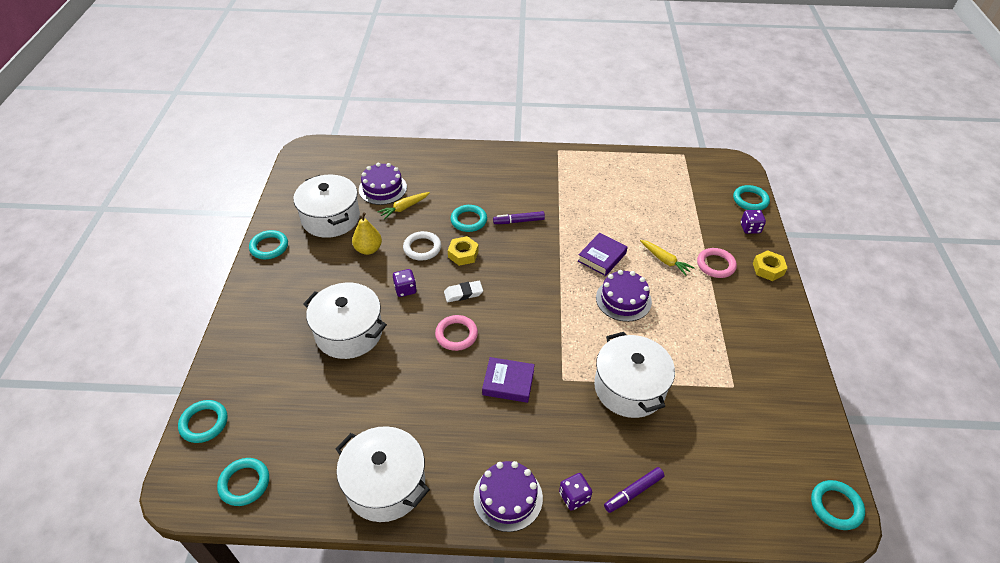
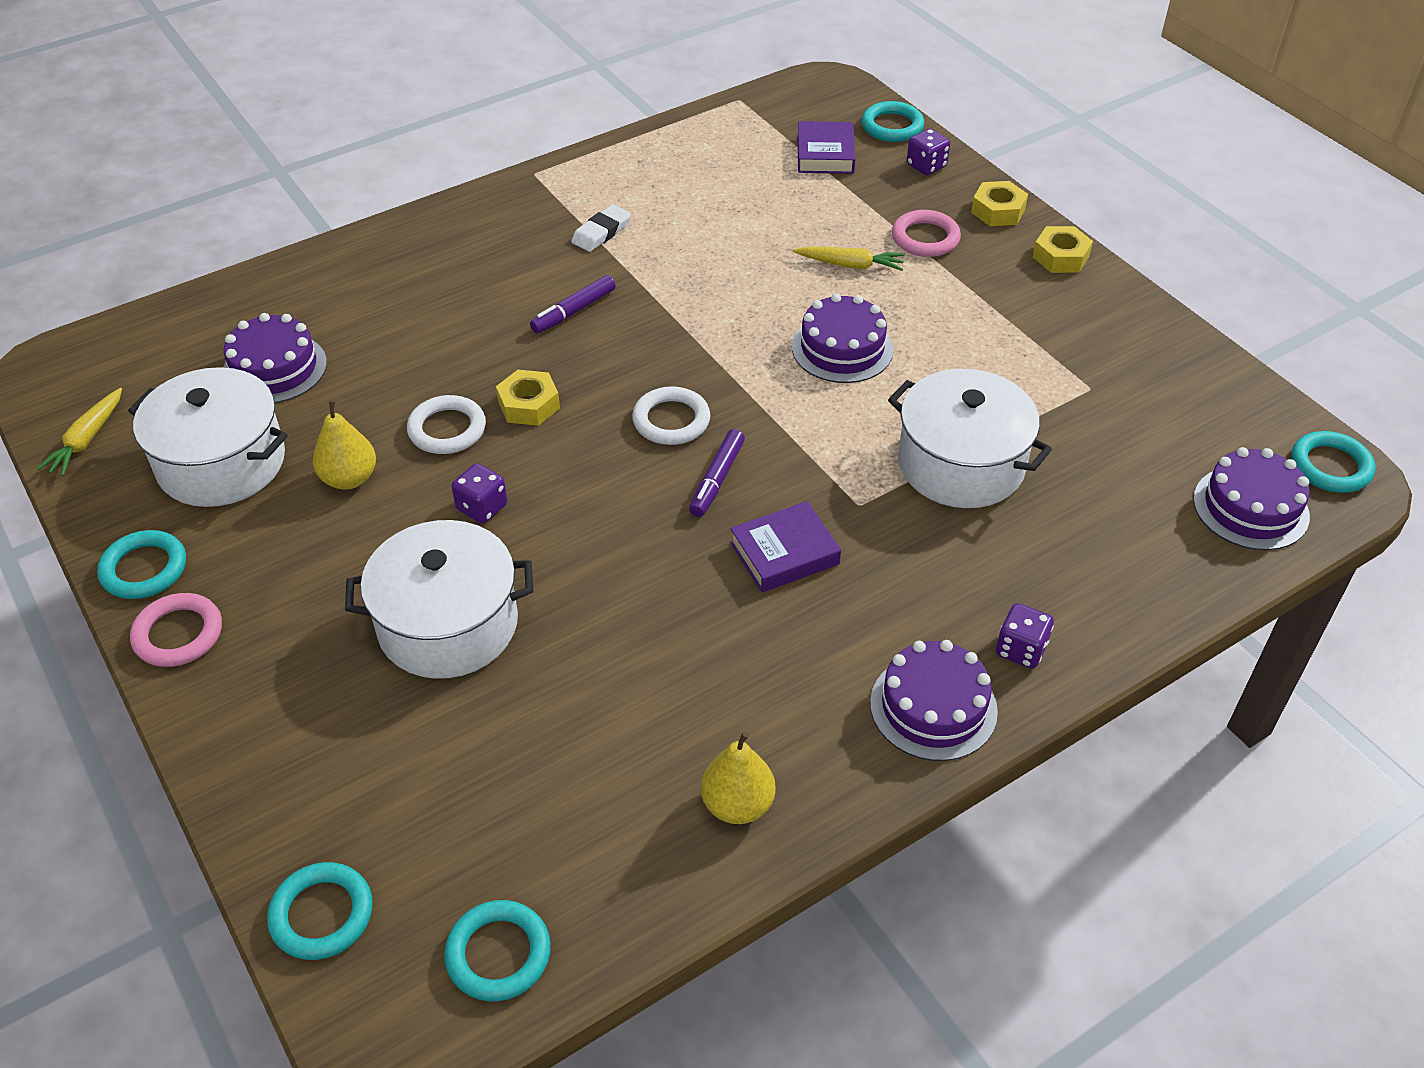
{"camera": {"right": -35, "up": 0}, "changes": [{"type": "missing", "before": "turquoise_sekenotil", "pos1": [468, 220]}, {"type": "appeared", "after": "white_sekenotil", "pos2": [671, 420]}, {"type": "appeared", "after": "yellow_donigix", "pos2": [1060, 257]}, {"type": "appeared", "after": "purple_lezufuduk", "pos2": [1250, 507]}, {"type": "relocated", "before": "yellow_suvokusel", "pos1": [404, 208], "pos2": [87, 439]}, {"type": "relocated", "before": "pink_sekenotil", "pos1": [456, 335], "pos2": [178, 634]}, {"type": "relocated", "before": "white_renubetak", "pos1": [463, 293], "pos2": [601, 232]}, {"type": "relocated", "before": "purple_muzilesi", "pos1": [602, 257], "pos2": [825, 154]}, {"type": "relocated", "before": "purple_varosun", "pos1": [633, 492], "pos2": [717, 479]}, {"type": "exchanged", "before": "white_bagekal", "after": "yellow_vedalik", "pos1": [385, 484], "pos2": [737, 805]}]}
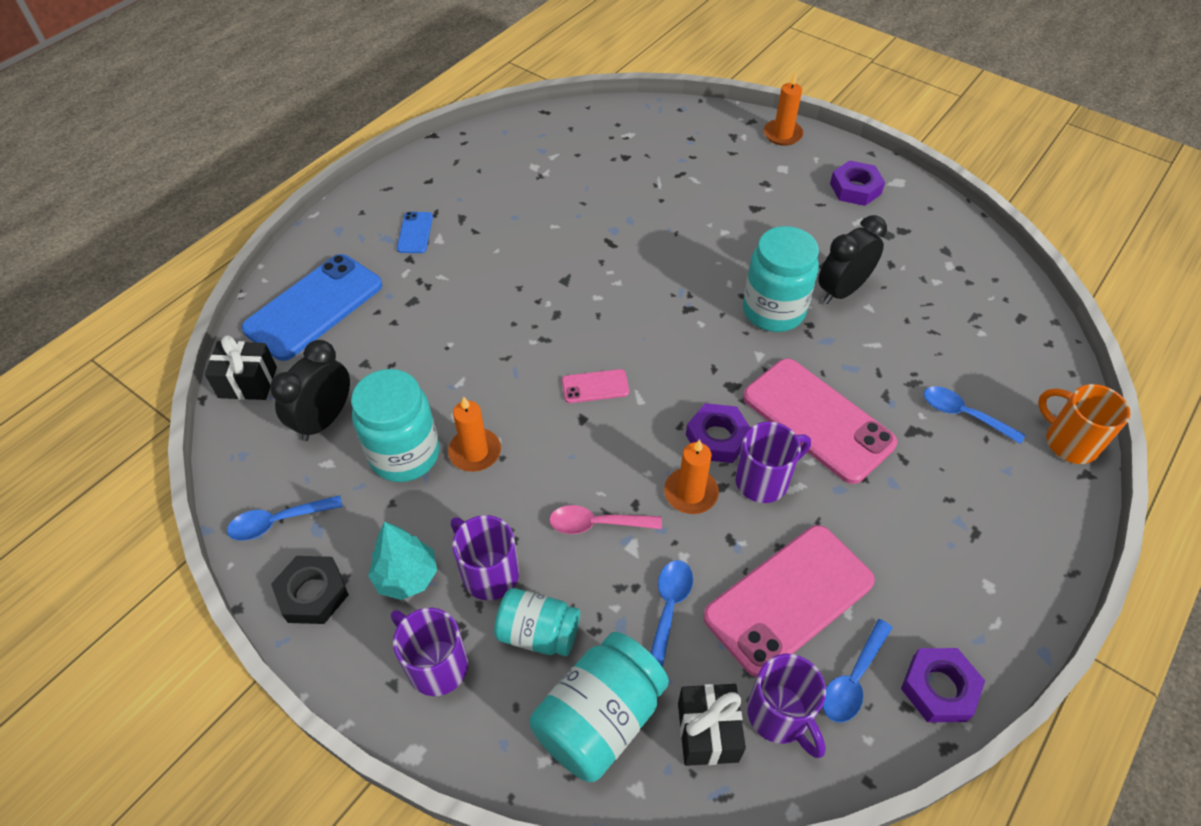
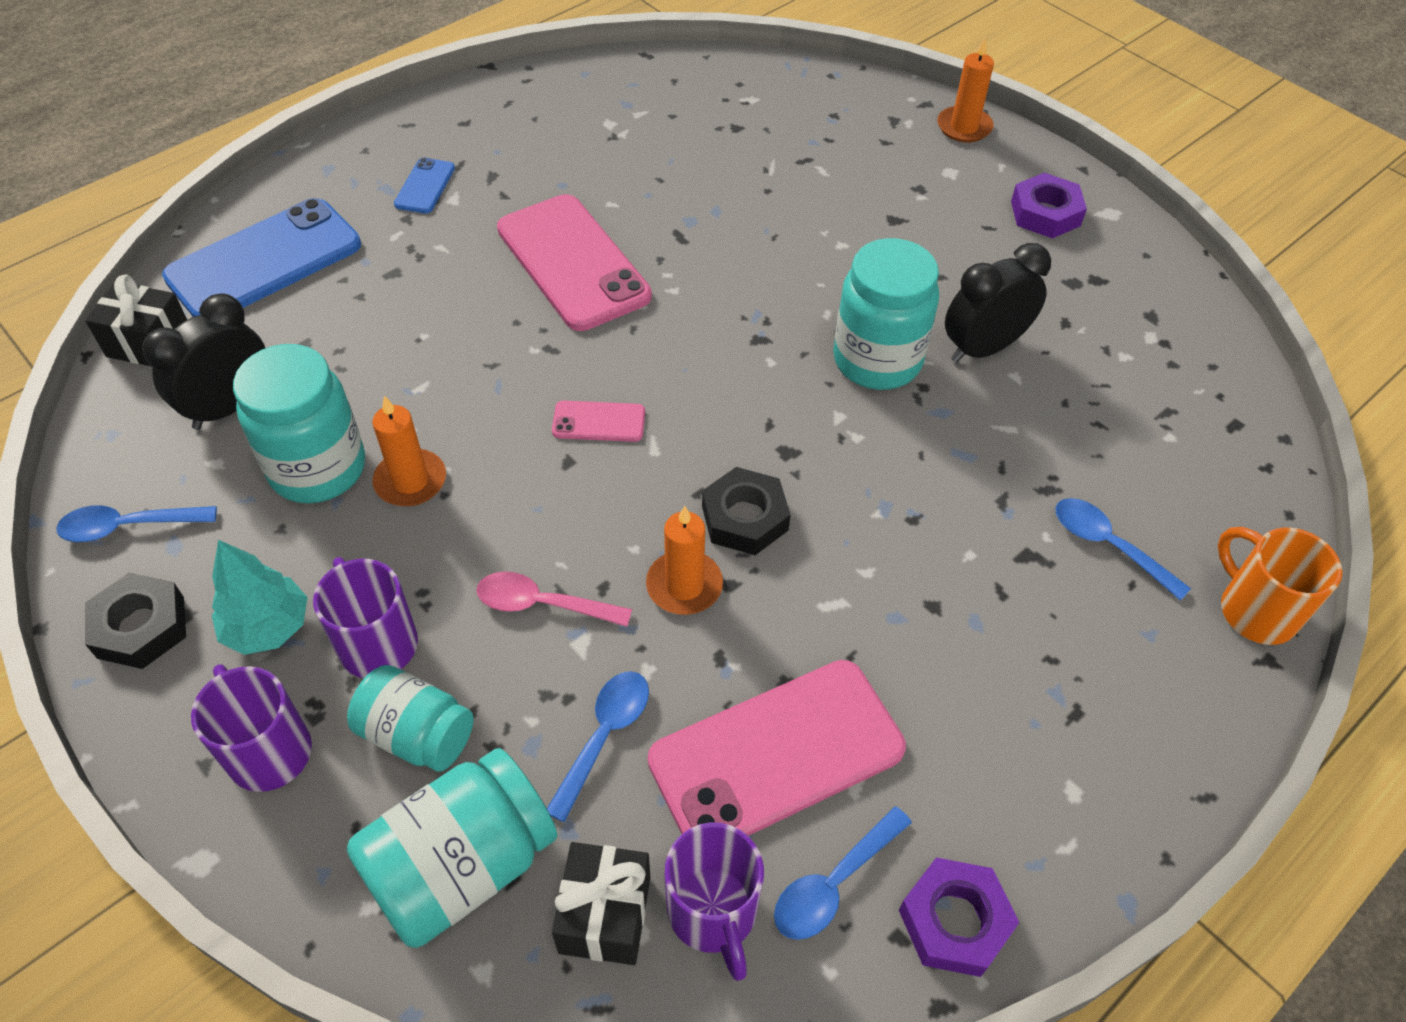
{"camera": {"right": 10, "up": 0}, "changes": [{"type": "missing", "before": "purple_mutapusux", "pos1": [764, 480]}, {"type": "relocated", "before": "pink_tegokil", "pos1": [818, 420], "pos2": [573, 262]}, {"type": "colour", "before": "purple_donigix", "after": "black_donigix", "pos1": [717, 438], "pos2": [744, 518]}]}
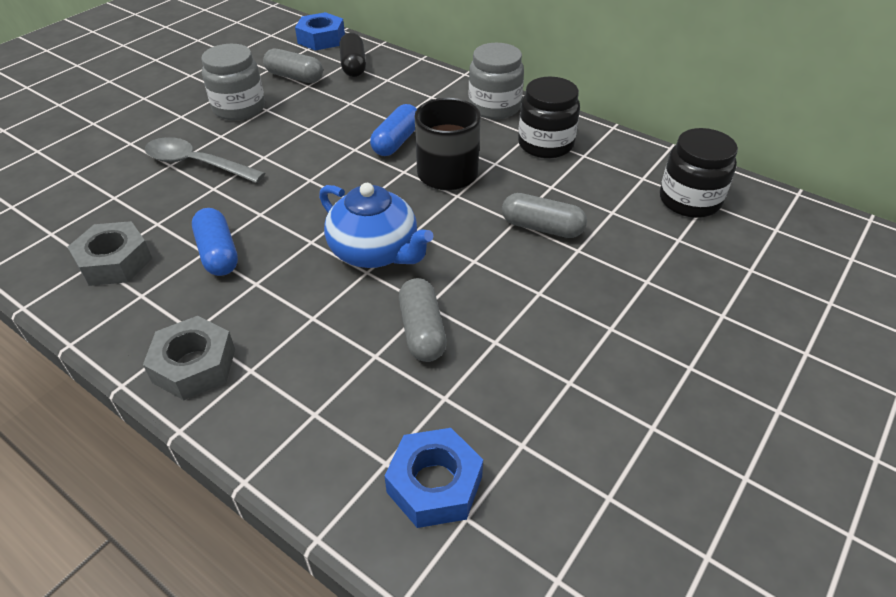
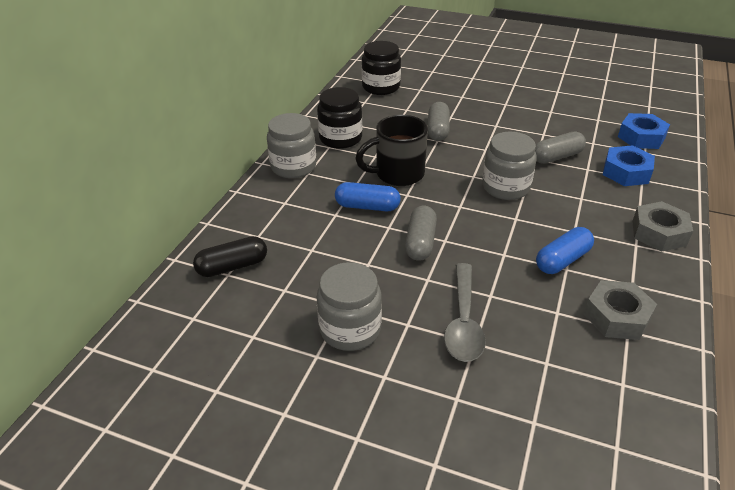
{"camera": {"right": -105, "up": -5}, "changes": [{"type": "relocated", "before": "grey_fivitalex", "pos1": [295, 77], "pos2": [420, 242]}, {"type": "relocated", "before": "blue_donigix", "pos1": [321, 39], "pos2": [626, 172]}, {"type": "exchanged", "before": "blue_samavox", "after": "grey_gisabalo", "pos1": [375, 252], "pos2": [505, 187]}]}
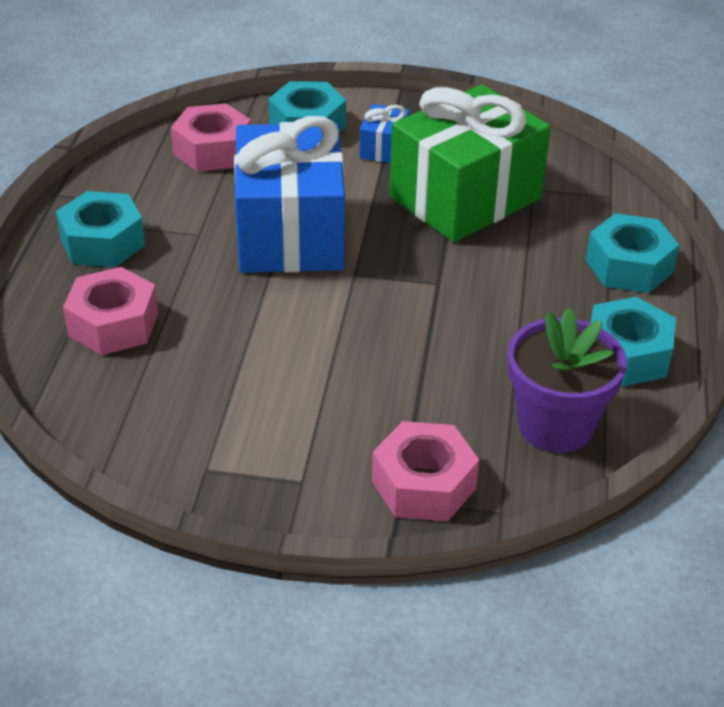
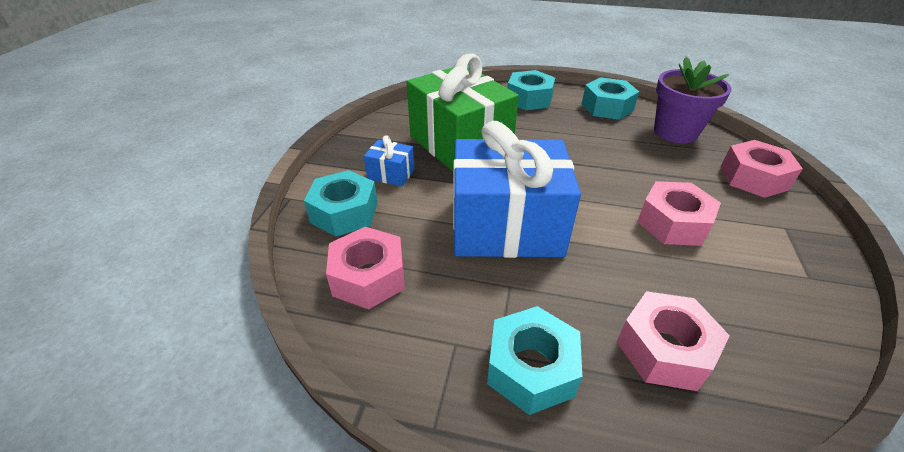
{"camera": {"right": -85, "up": 0}, "changes": [{"type": "appeared", "after": "pink_donigix", "pos2": [673, 223]}]}
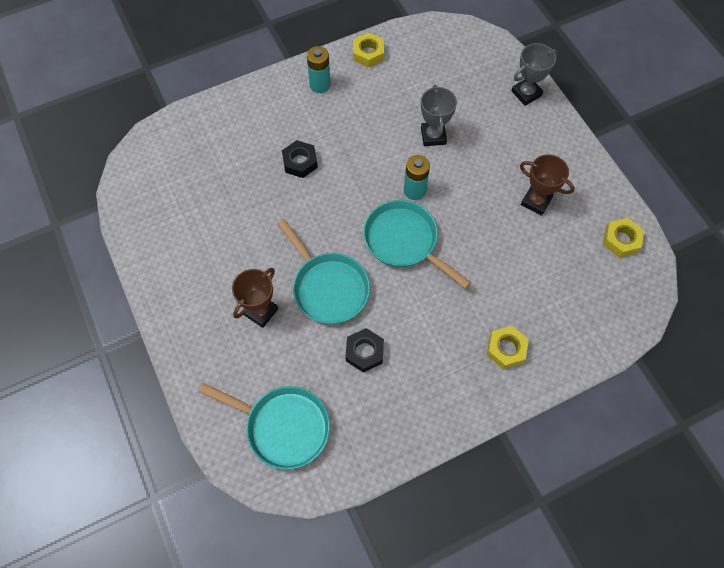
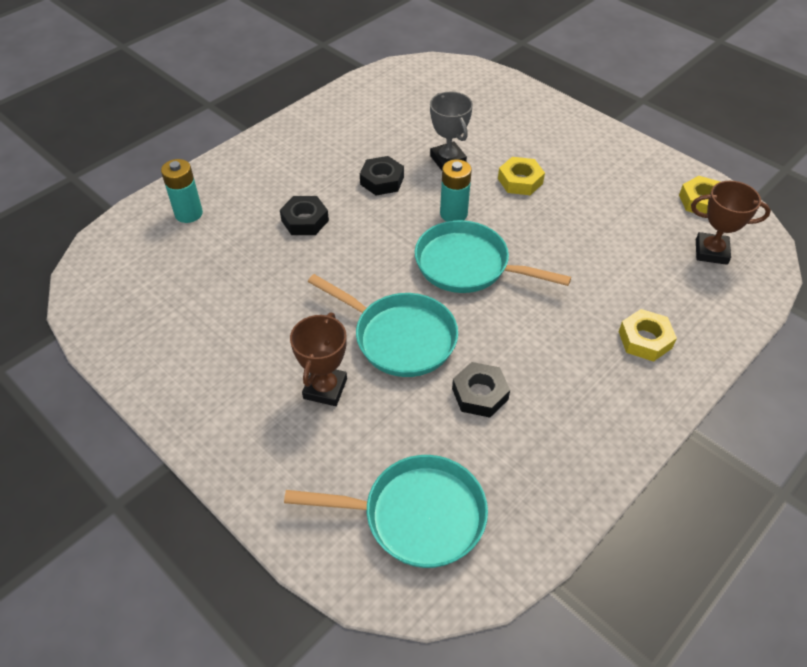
{"camera": {"right": -20, "up": -15}, "changes": [{"type": "missing", "before": "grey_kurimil", "pos1": [526, 93]}, {"type": "appeared", "after": "black_donigix", "pos2": [382, 180]}, {"type": "relocated", "before": "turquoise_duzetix", "pos1": [320, 85], "pos2": [188, 213]}, {"type": "relocated", "before": "yellow_donigix", "pos1": [368, 53], "pos2": [520, 181]}, {"type": "relocated", "before": "brown_kurimil", "pos1": [536, 201], "pos2": [711, 252]}]}
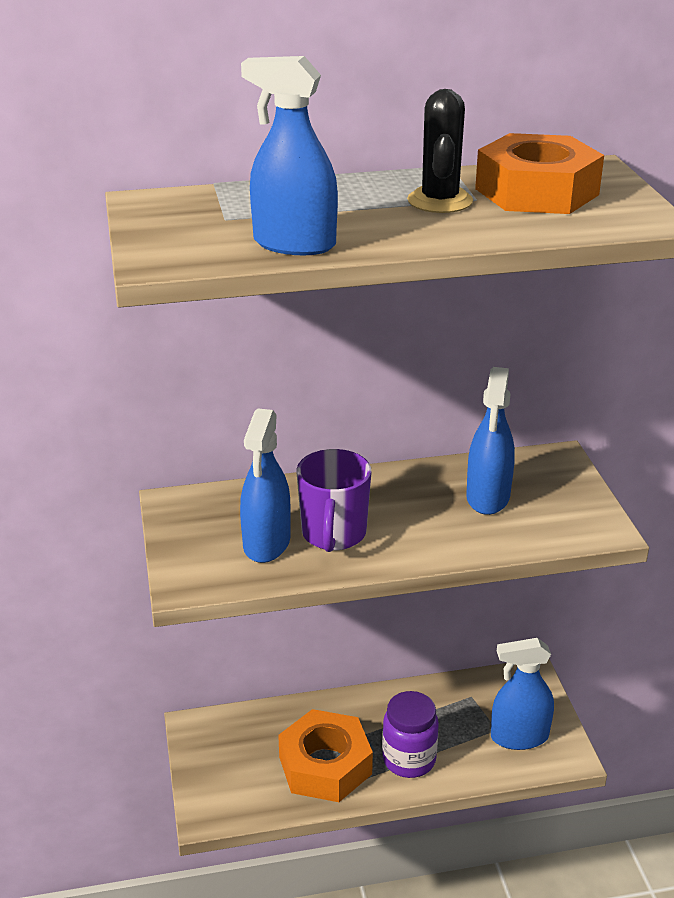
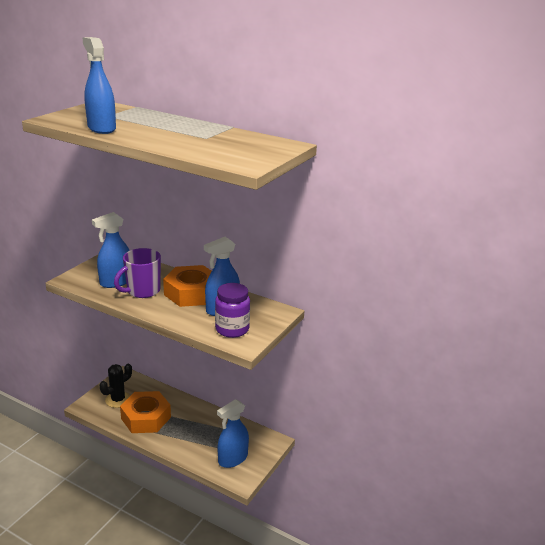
{"camera": {"right": 40, "up": -5}, "changes": [{"type": "relocated", "before": "purple_gisabalo", "pos1": [409, 759], "pos2": [232, 329]}, {"type": "relocated", "before": "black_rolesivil", "pos1": [440, 201], "pos2": [118, 400]}, {"type": "relocated", "before": "orange_donigix", "pos1": [536, 192], "pos2": [191, 293]}, {"type": "spun", "before": "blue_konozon", "pos1": [519, 737], "pos2": [232, 459], "turn": -75}]}
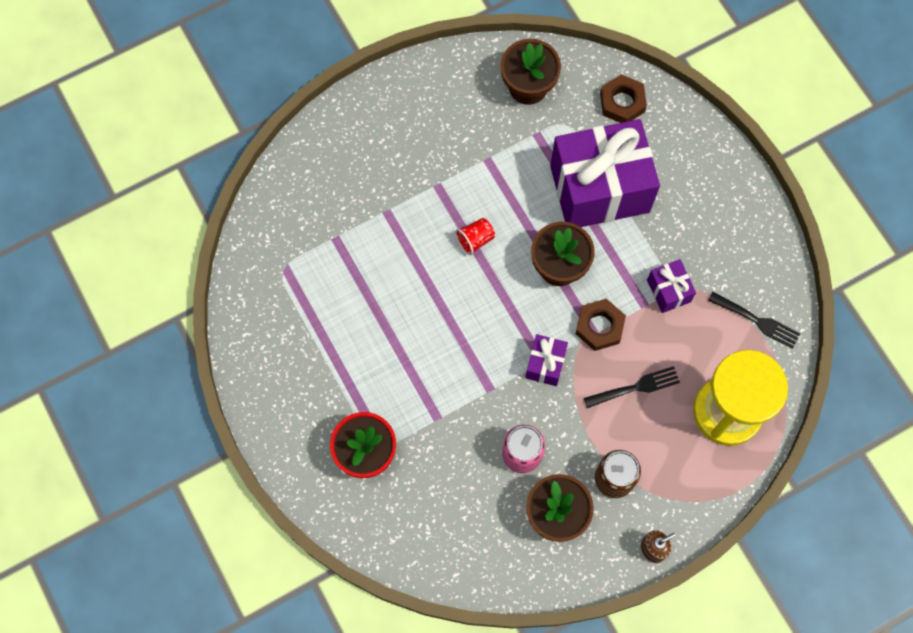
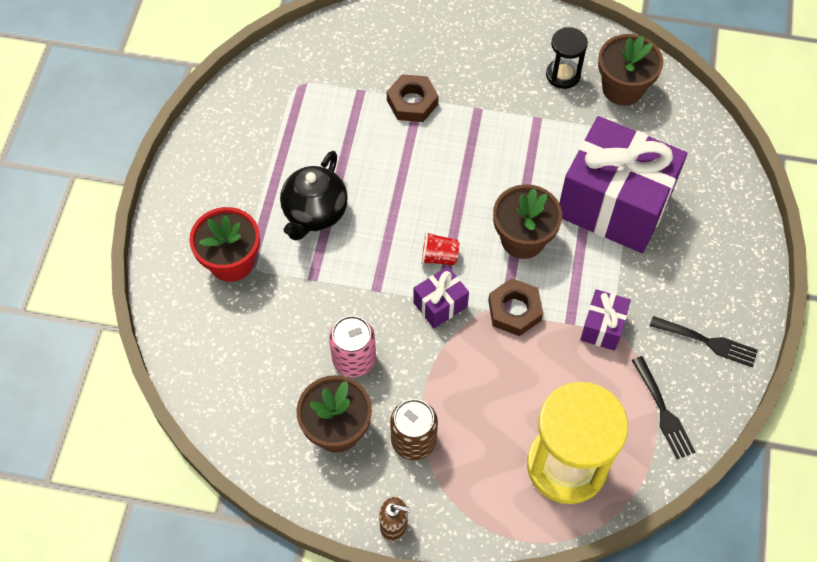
{"camera": {"right": 40, "up": -10}, "changes": [{"type": "appeared", "after": "black_samavox", "pos2": [315, 213]}, {"type": "appeared", "after": "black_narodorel", "pos2": [563, 75]}, {"type": "relocated", "before": "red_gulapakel", "pos1": [475, 240], "pos2": [439, 257]}, {"type": "relocated", "before": "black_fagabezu", "pos1": [635, 387], "pos2": [707, 342]}, {"type": "relocated", "before": "brown_donigix", "pos1": [622, 102], "pos2": [412, 102]}]}
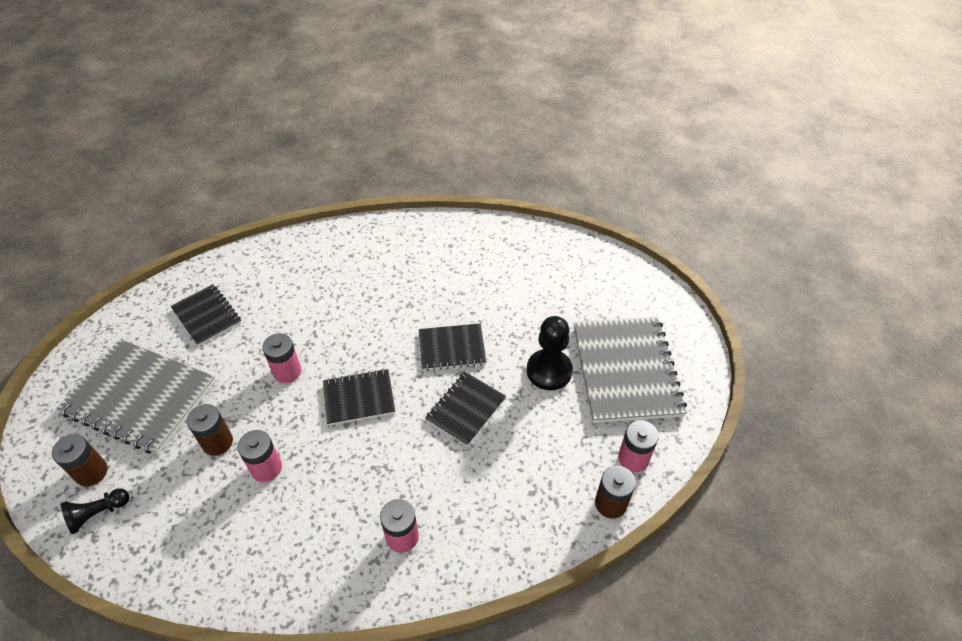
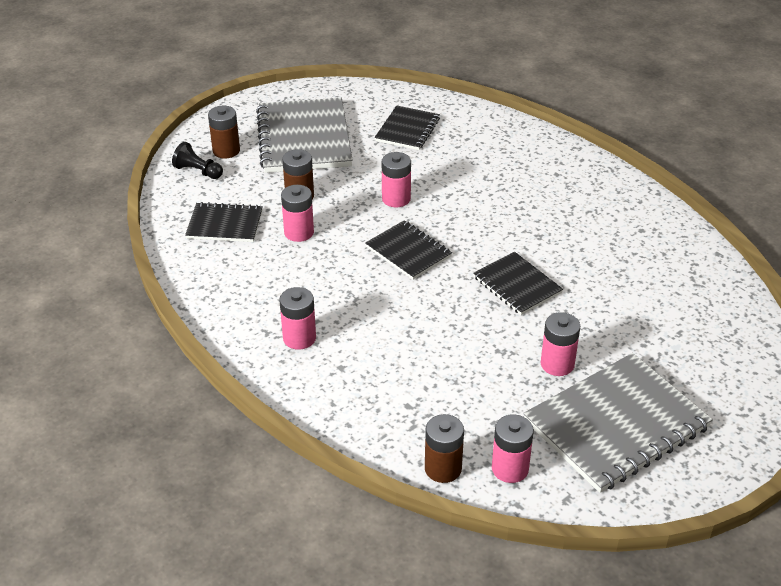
{"camera": {"right": 60, "up": -10}, "changes": [{"type": "relocated", "before": "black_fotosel", "pos1": [465, 409], "pos2": [225, 224]}, {"type": "exchanged", "before": "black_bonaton", "after": "pink_duzetix", "pos1": [549, 371], "pos2": [557, 364]}]}
